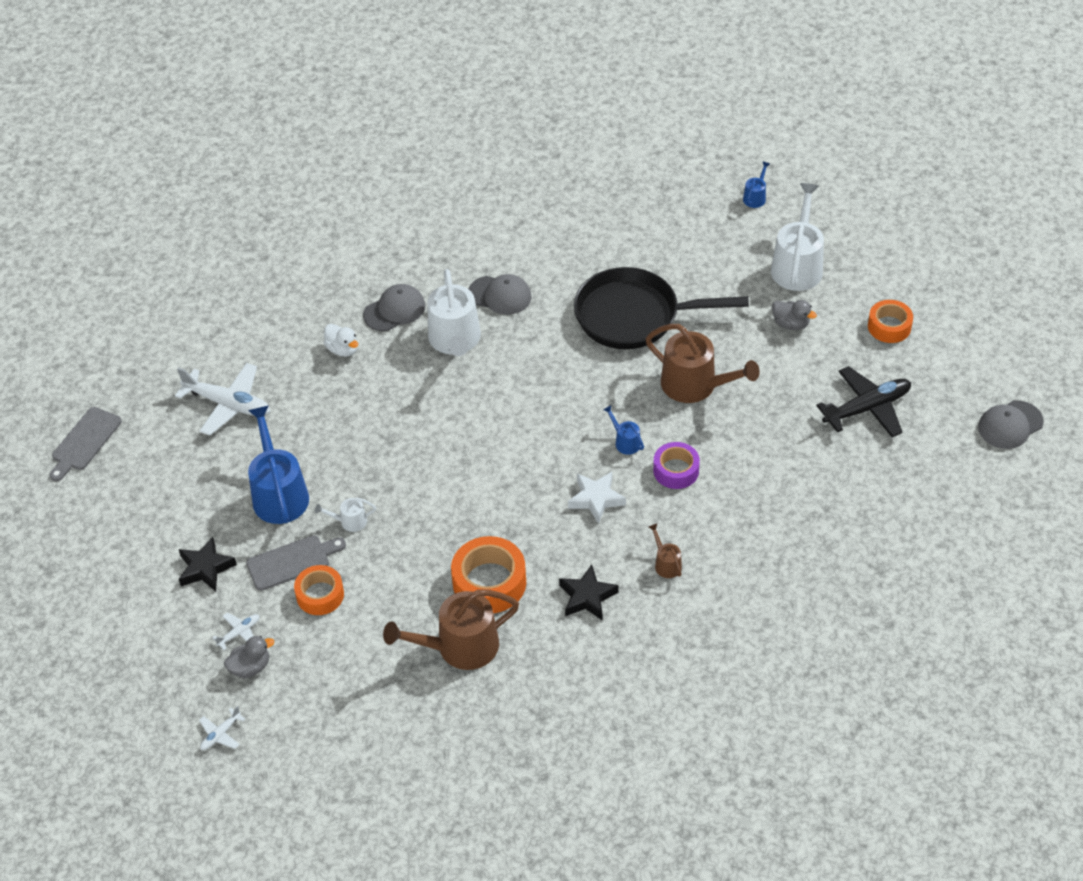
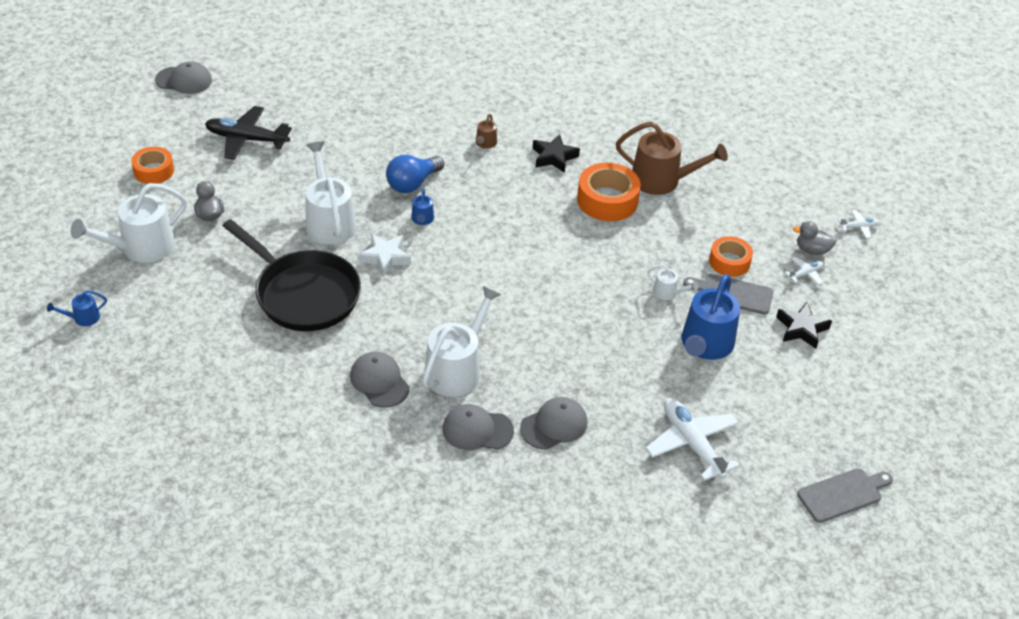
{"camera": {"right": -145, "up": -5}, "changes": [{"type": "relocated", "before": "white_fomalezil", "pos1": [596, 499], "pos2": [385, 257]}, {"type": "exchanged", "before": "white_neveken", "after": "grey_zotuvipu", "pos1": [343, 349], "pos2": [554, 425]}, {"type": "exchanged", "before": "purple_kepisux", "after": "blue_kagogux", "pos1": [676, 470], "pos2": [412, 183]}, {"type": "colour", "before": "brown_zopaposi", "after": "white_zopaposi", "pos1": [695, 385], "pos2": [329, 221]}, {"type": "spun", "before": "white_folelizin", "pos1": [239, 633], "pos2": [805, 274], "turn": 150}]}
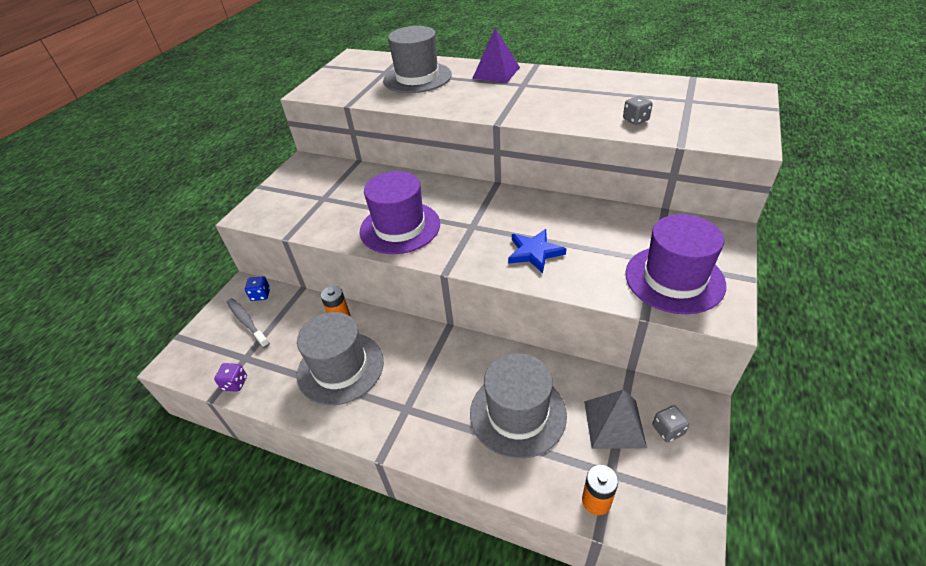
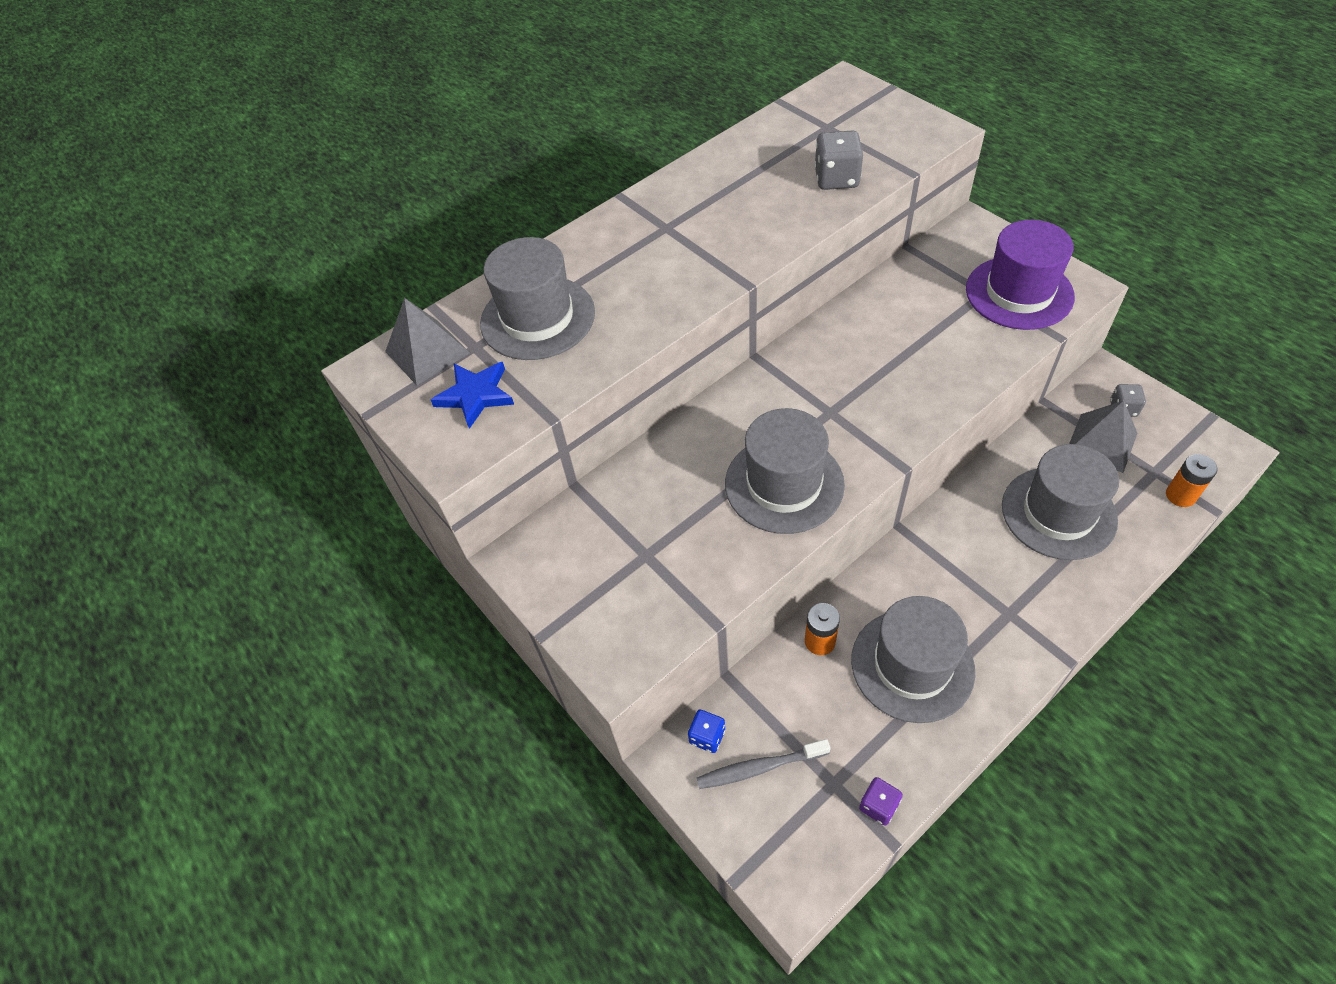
{"camera": {"right": -60, "up": 10}, "changes": [{"type": "missing", "before": "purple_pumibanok", "pos1": [496, 73]}, {"type": "appeared", "after": "grey_pumibanok", "pos2": [427, 352]}, {"type": "relocated", "before": "blue_fomalezil", "pos1": [534, 252], "pos2": [475, 395]}, {"type": "colour", "before": "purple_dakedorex", "after": "grey_dakedorex", "pos1": [400, 227], "pos2": [784, 484]}, {"type": "size", "before": "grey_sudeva", "pos1": [635, 119], "pos2": [836, 179], "scale": 1.64}]}
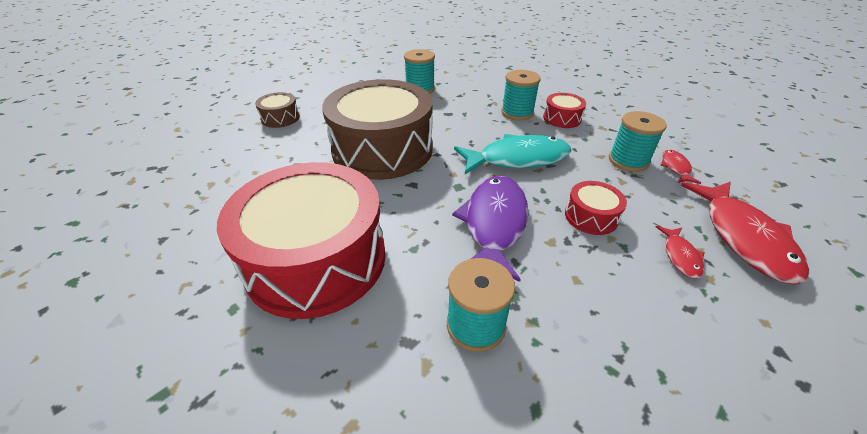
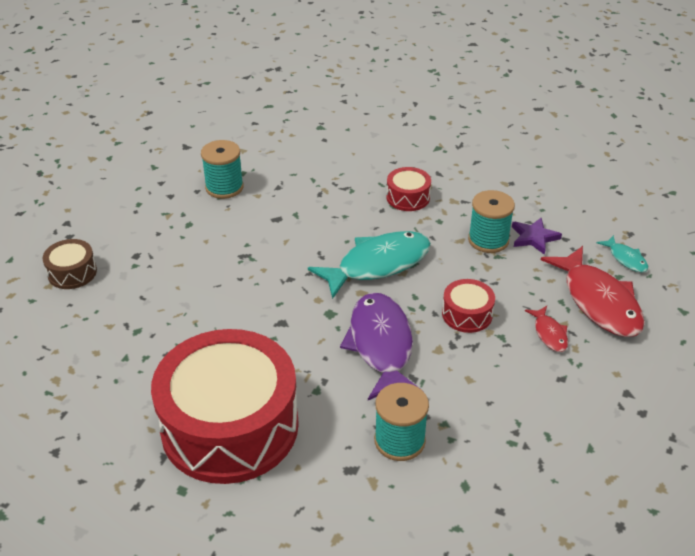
{"camera": {"right": -20, "up": 0}, "changes": [{"type": "missing", "before": "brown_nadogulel", "pos1": [382, 149]}, {"type": "missing", "before": "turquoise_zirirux", "pos1": [517, 113]}, {"type": "appeared", "after": "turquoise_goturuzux", "pos2": [626, 259]}, {"type": "exchanged", "before": "red_goturuzux", "after": "purple_fomalezil", "pos1": [675, 167], "pos2": [534, 238]}]}
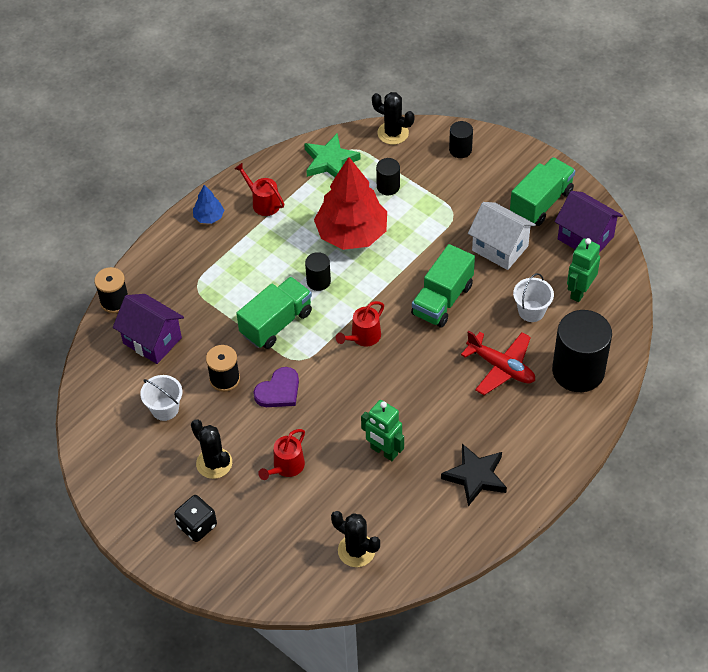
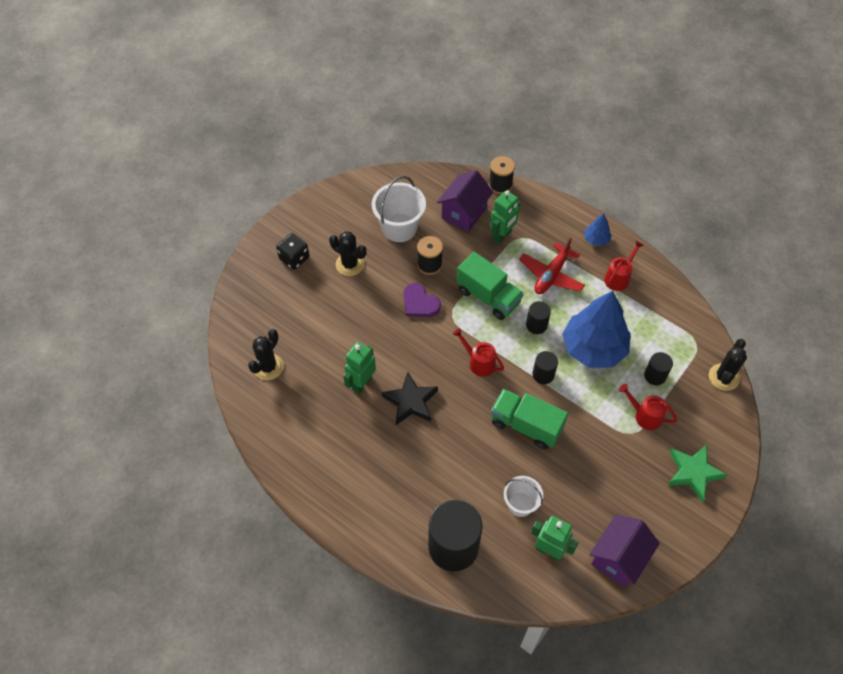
{"camera": {"right": 85, "up": 5}, "changes": [{"type": "missing", "before": "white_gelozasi", "pos1": [500, 248]}, {"type": "missing", "before": "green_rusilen", "pos1": [541, 202]}, {"type": "appeared", "after": "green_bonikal", "pos2": [502, 235]}, {"type": "relocated", "before": "red_zopaposi", "pos1": [286, 467], "pos2": [645, 415]}, {"type": "relocated", "before": "green_fomalezil", "pos1": [330, 161], "pos2": [693, 473]}, {"type": "relocated", "before": "black_fomalezil", "pos1": [475, 476], "pos2": [410, 401]}, {"type": "relocated", "before": "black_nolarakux", "pos1": [460, 150], "pos2": [543, 374]}, {"type": "relocated", "before": "red_folelizin", "pos1": [501, 367], "pos2": [551, 275]}, {"type": "colour", "before": "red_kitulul", "after": "blue_kitulul", "pos1": [352, 233], "pos2": [594, 348]}, {"type": "spun", "before": "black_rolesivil", "pos1": [214, 463], "pos2": [350, 264], "turn": 75}, {"type": "size", "before": "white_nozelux", "pos1": [165, 409], "pos2": [399, 228], "scale": 1.61}]}
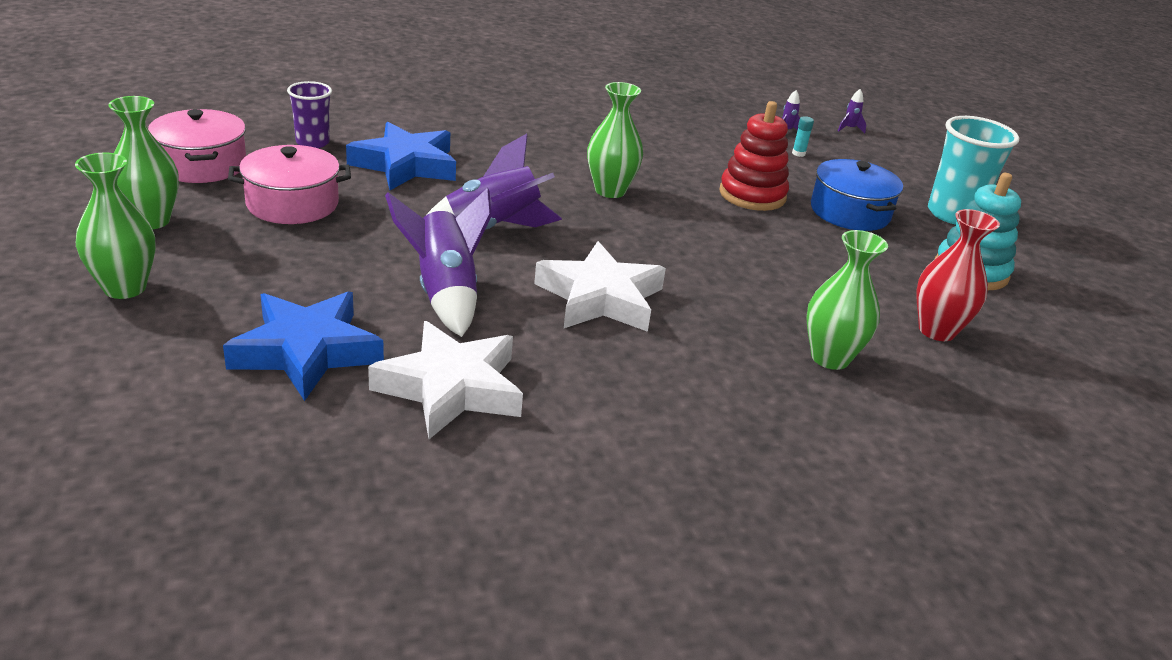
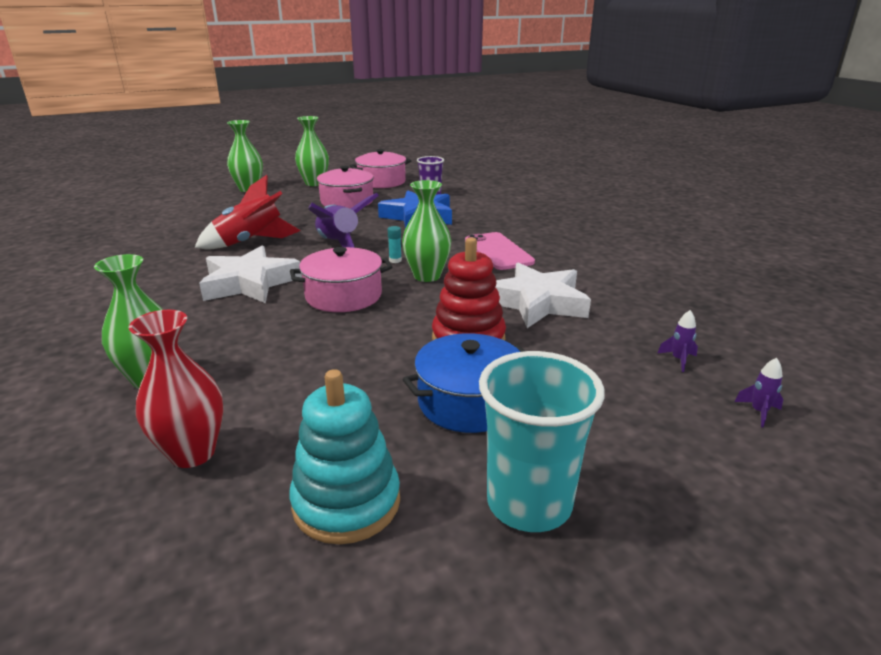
{"camera": {"right": 85, "up": -5}, "changes": [{"type": "missing", "before": "blue_fomalezil", "pos1": [306, 351]}, {"type": "appeared", "after": "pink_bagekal", "pos2": [343, 296]}, {"type": "appeared", "after": "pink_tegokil", "pos2": [498, 251]}, {"type": "relocated", "before": "white_fomalezil", "pos1": [451, 388], "pos2": [537, 302]}, {"type": "relocated", "before": "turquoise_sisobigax", "pos1": [798, 153], "pos2": [395, 260]}, {"type": "colour", "before": "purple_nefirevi", "after": "red_nefirevi", "pos1": [445, 293], "pos2": [251, 242]}]}
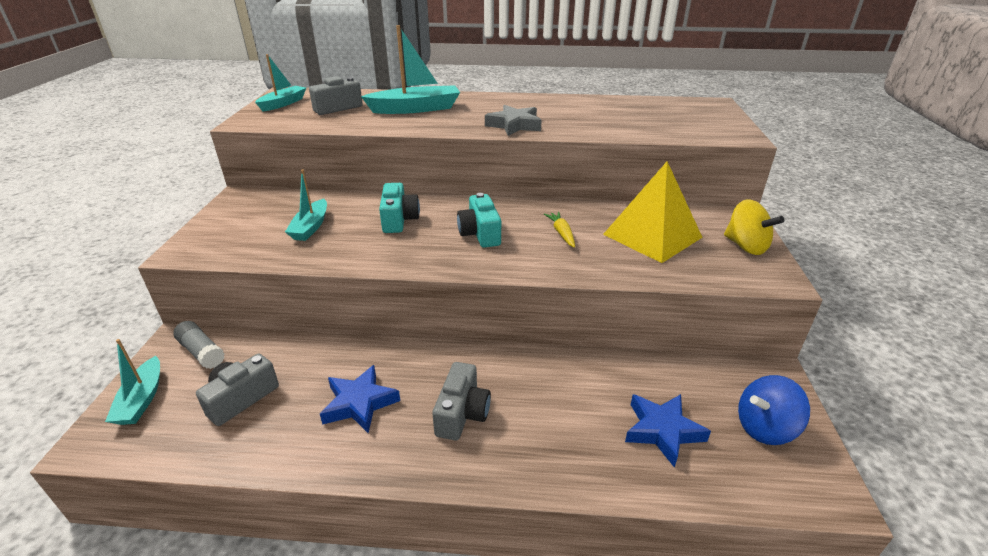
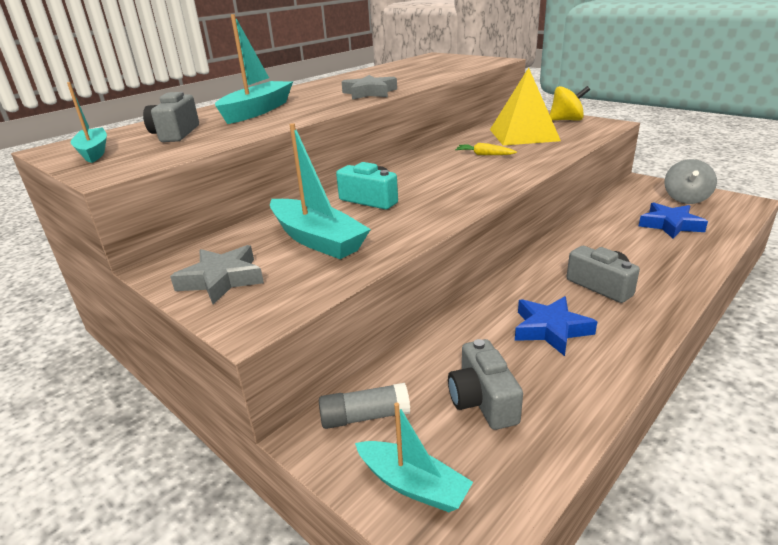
{"camera": {"right": -50, "up": -5}, "changes": [{"type": "missing", "before": "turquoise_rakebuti", "pos1": [480, 233]}, {"type": "appeared", "after": "grey_fomalezil", "pos2": [222, 279]}, {"type": "colour", "before": "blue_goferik", "after": "grey_goferik", "pos1": [764, 428], "pos2": [686, 199]}, {"type": "size", "before": "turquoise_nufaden", "pos1": [310, 227], "pos2": [317, 239], "scale": 1.57}]}
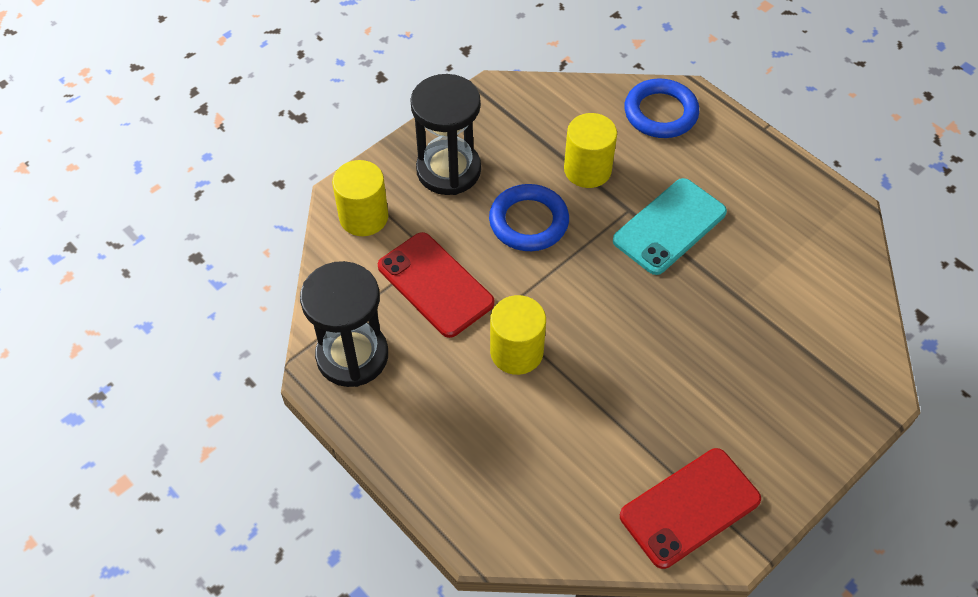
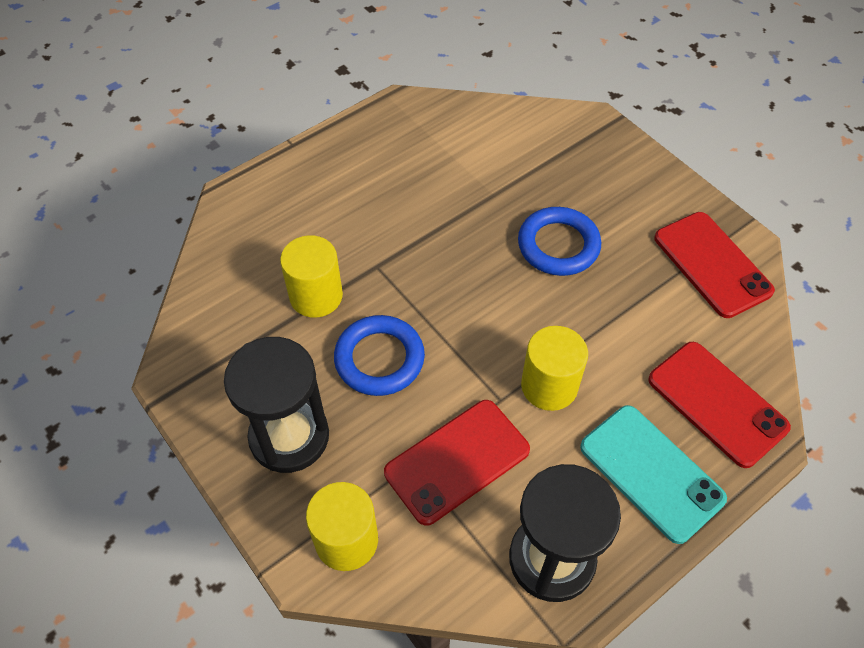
{"camera": {"right": -85, "up": 0}, "changes": [{"type": "appeared", "after": "red_tegokil", "pos2": [717, 403]}, {"type": "relocated", "before": "turquoise_tegokil", "pos1": [669, 226], "pos2": [651, 472]}, {"type": "relocated", "before": "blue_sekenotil", "pos1": [660, 113], "pos2": [558, 245]}]}
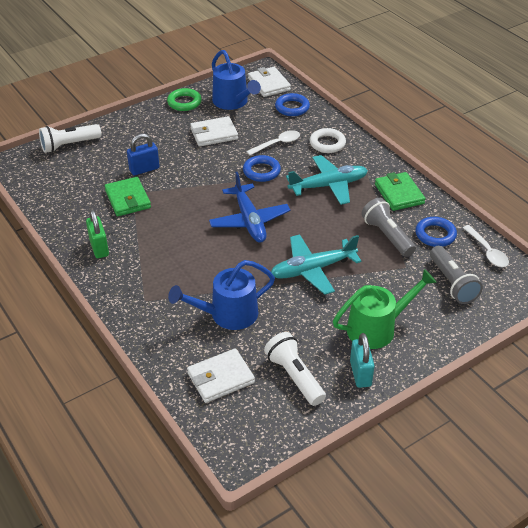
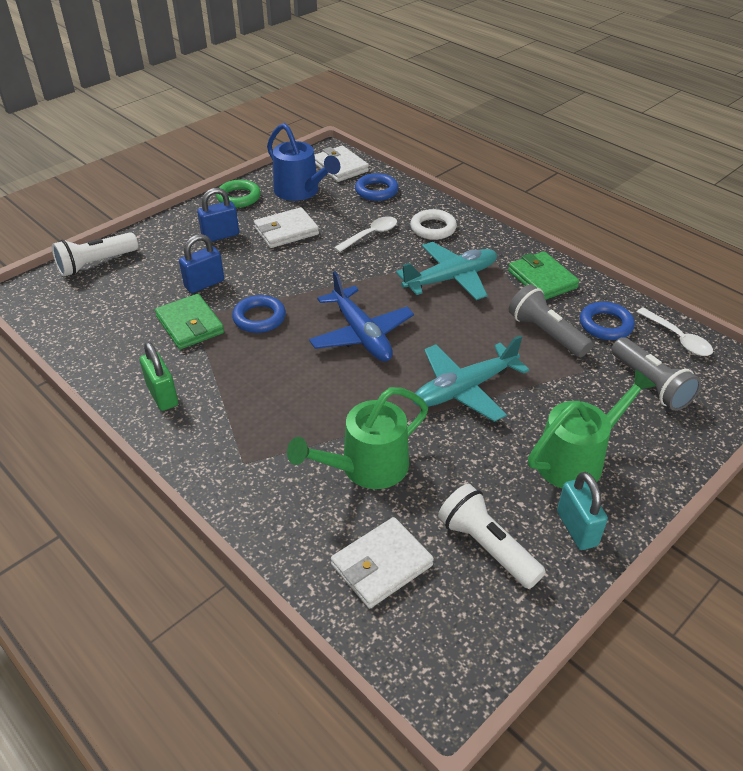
{"camera": {"right": -10, "up": 0}, "changes": [{"type": "appeared", "after": "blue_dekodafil", "pos2": [220, 236]}, {"type": "relocated", "before": "blue_sekenotil", "pos1": [261, 171], "pos2": [259, 318]}, {"type": "colour", "before": "blue_zopaposi", "after": "green_zopaposi", "pos1": [227, 315], "pos2": [366, 468]}]}
